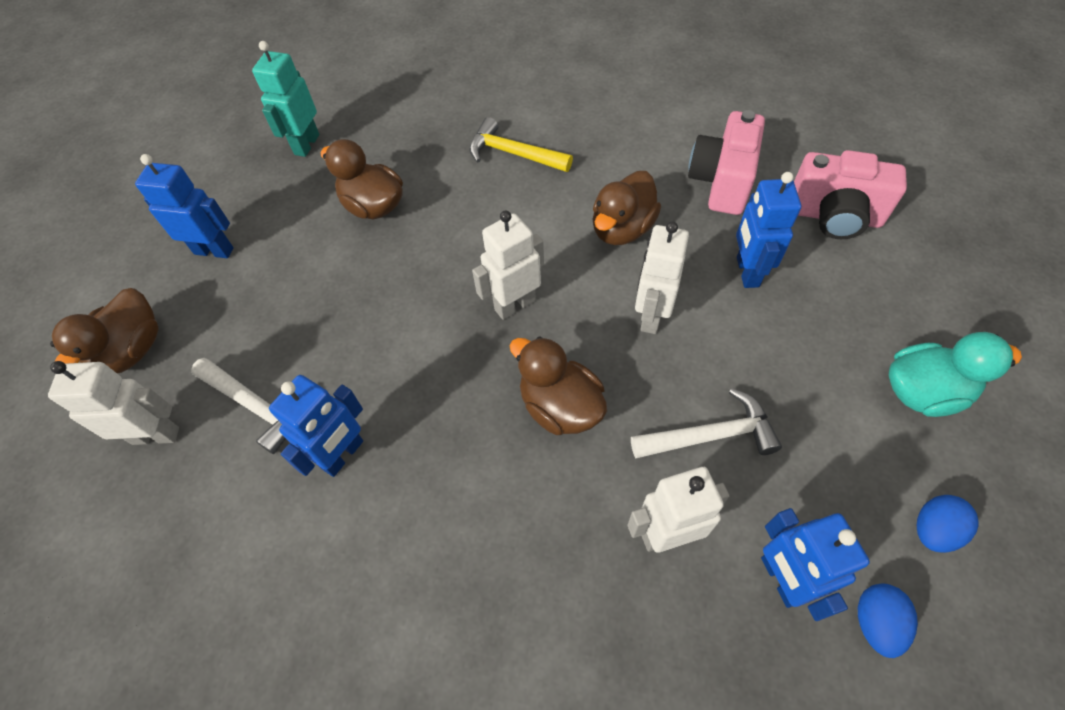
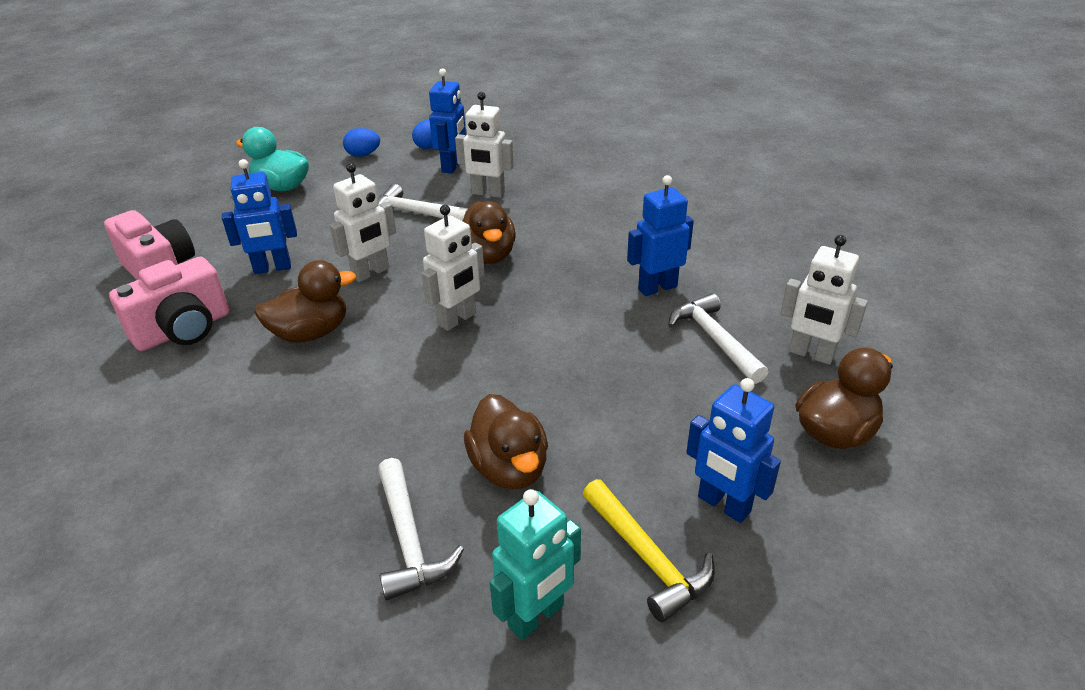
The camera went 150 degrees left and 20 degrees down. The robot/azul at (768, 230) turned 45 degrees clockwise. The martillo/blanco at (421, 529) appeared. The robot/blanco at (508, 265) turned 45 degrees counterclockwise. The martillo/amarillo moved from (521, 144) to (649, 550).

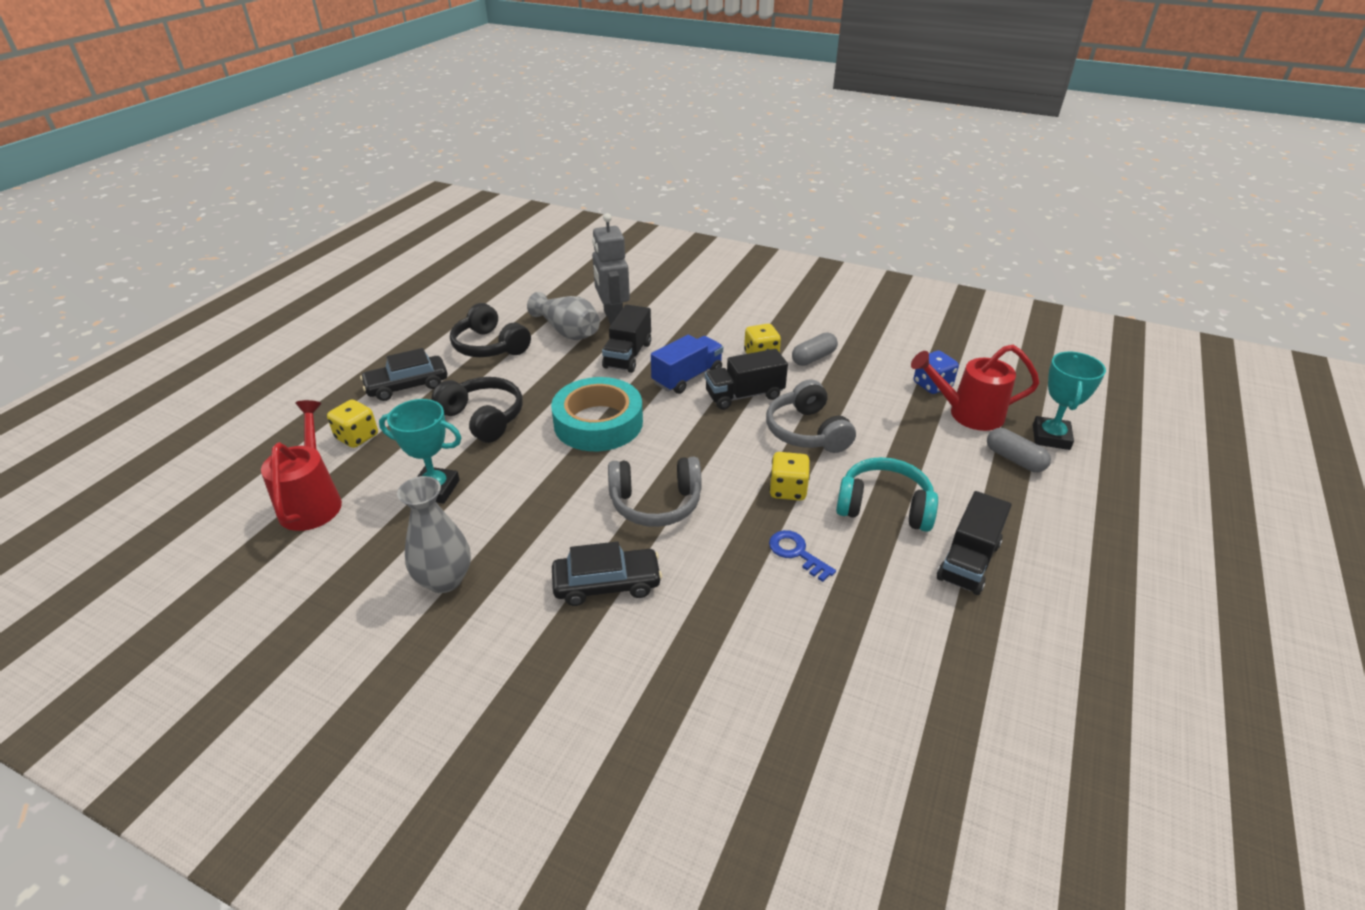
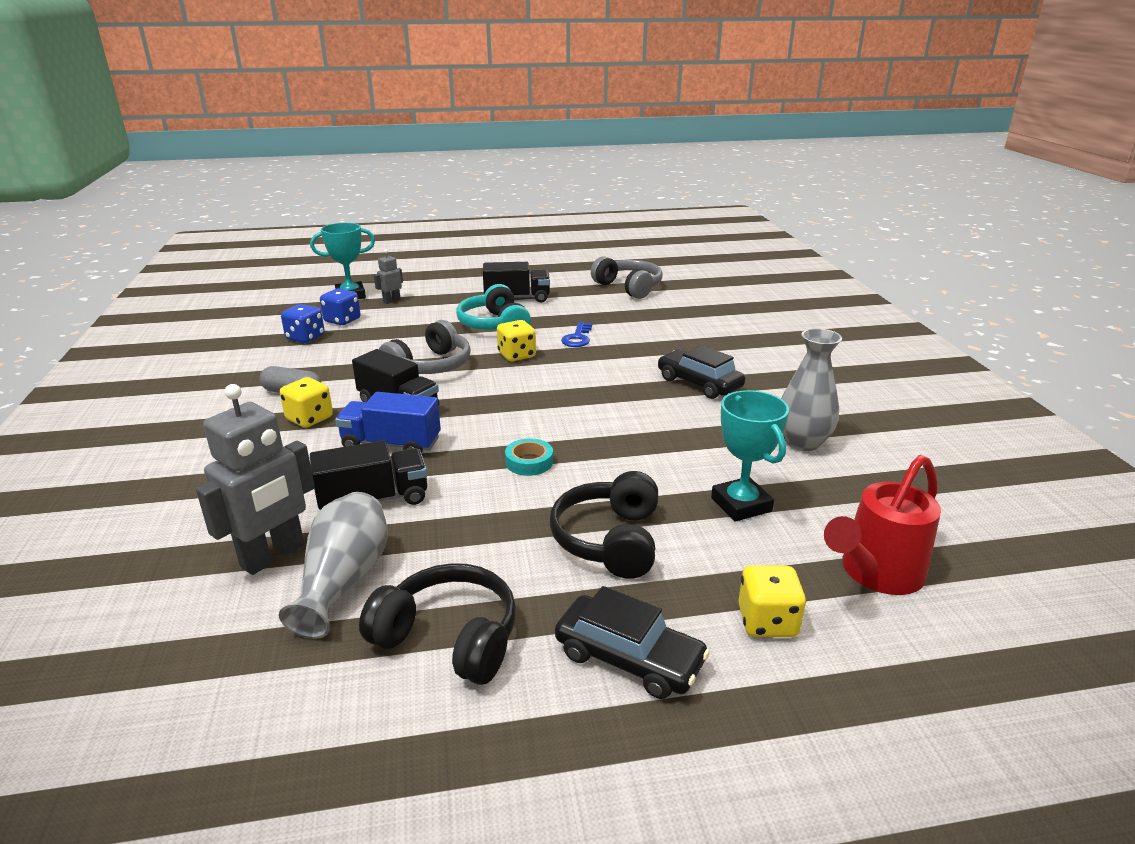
The camera went 125 degrees left and 10 degrees down. The regadera/rojo at (975, 388) was replaced by the dado/azul at (340, 306). The auriculares/negro at (490, 330) turned 75 degrees counterclockwise. The cápsula/gris at (1019, 450) was replaced by the robot/gris at (388, 276). The cinta adhesiva/turquesa at (597, 414) changed to 0.43 times the size. The auriculares/gris moved from (655, 492) to (627, 277).

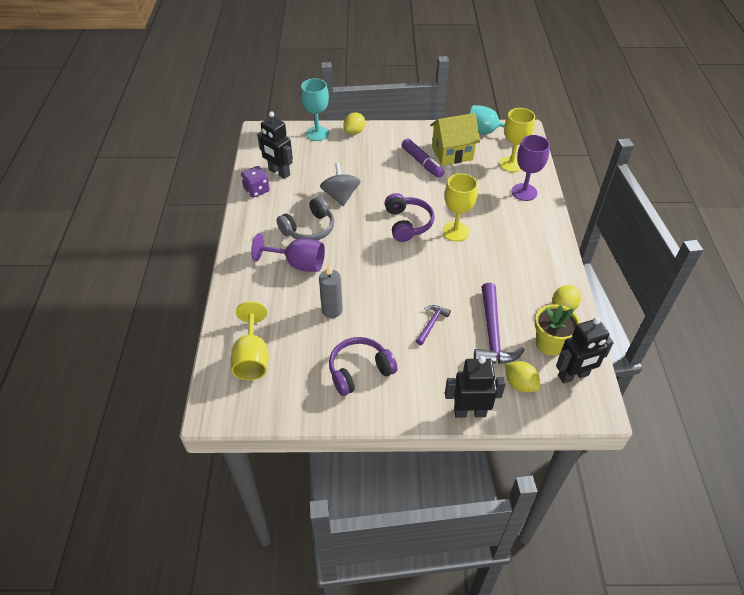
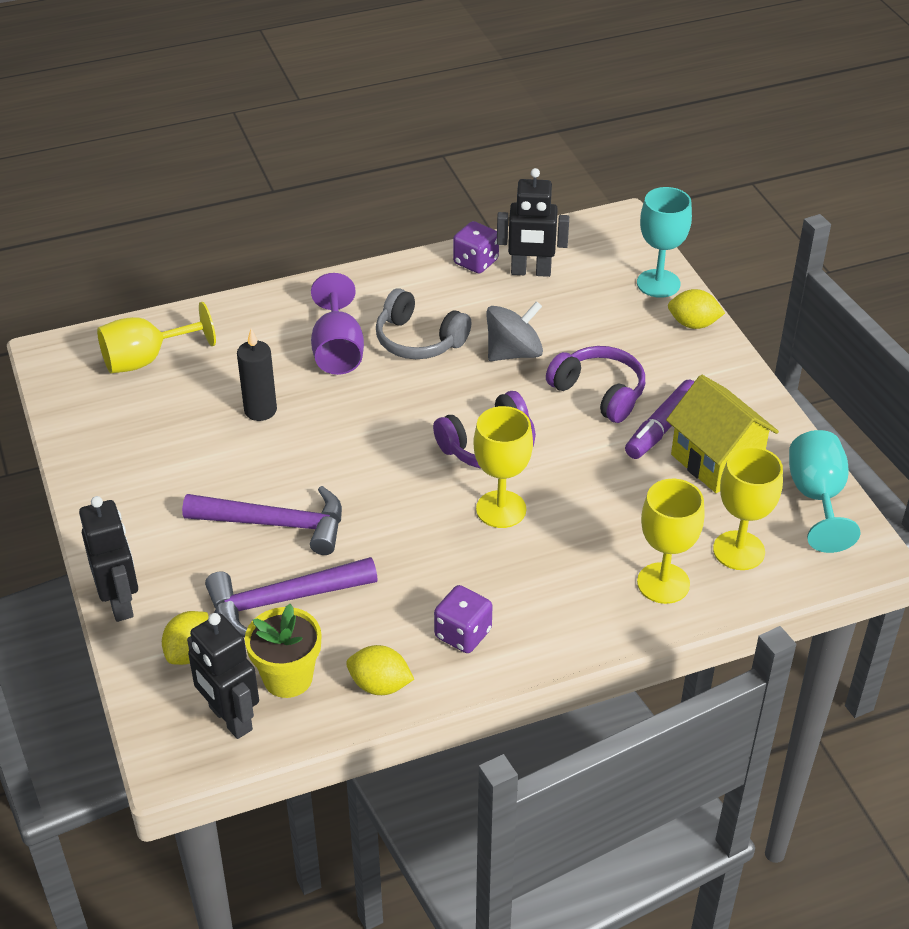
The camera went 70 degrees right and 5 degrees down. The martillo/morado at (433, 325) changed to 1.89 times the size. The vela/gris at (331, 291) became the vela/negro at (257, 375). The dado/morado at (463, 619) appeared. The robot/negro at (275, 145) turned 105 degrees counterclockwise. The auriculares/morado moved from (363, 366) to (595, 384). The copa/morado at (530, 168) became the copa/amarillo at (671, 541).

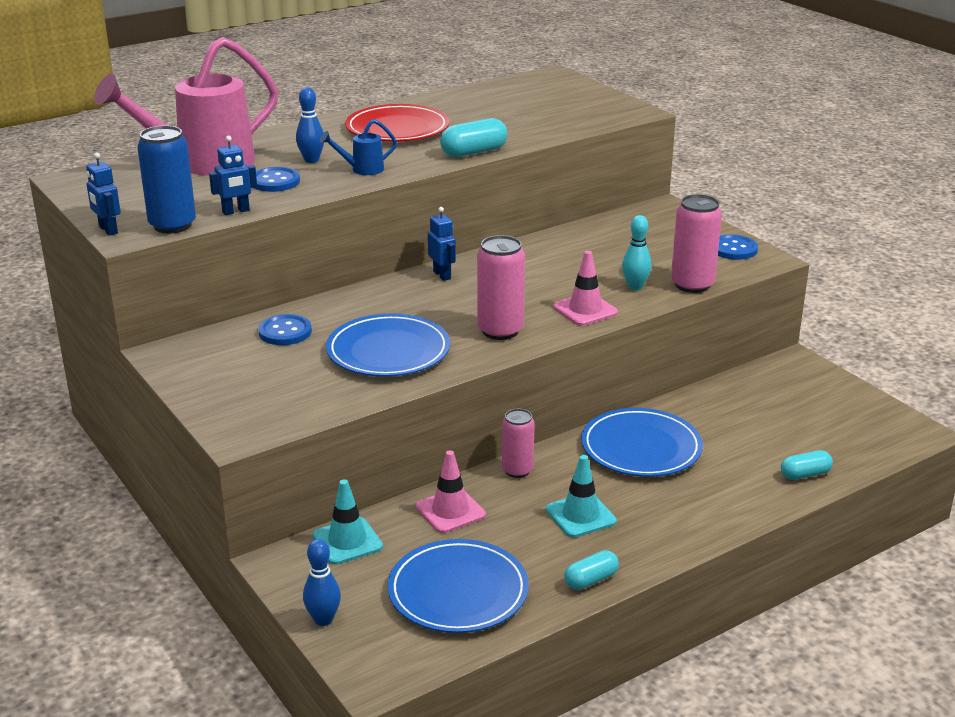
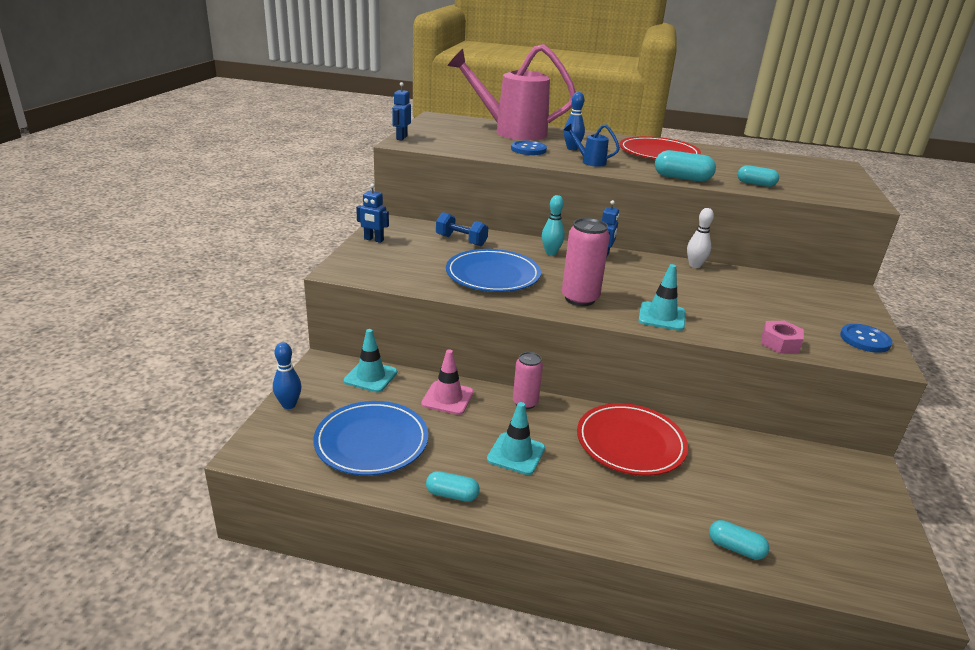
The camera went 45 degrees right and 0 degrees up. The robot/azul moved from (233, 175) to (372, 213). The botón/azul at (285, 329) was replaced by the mancuerna/azul at (462, 229). The bolo/turquesa moved from (637, 252) to (553, 225). The plato/azul at (642, 442) became the plato/rojo at (632, 439). The cono de tráfico/rosa at (585, 288) became the cono de tráfico/turquesa at (661, 297). The bolo/blanco at (700, 238) appeared. The cápsula/turquesa at (758, 176) appeared. The lata/rosa at (696, 243) was replaced by the tuerca/rosa at (782, 337). The lata/azul at (166, 180) disappeared.

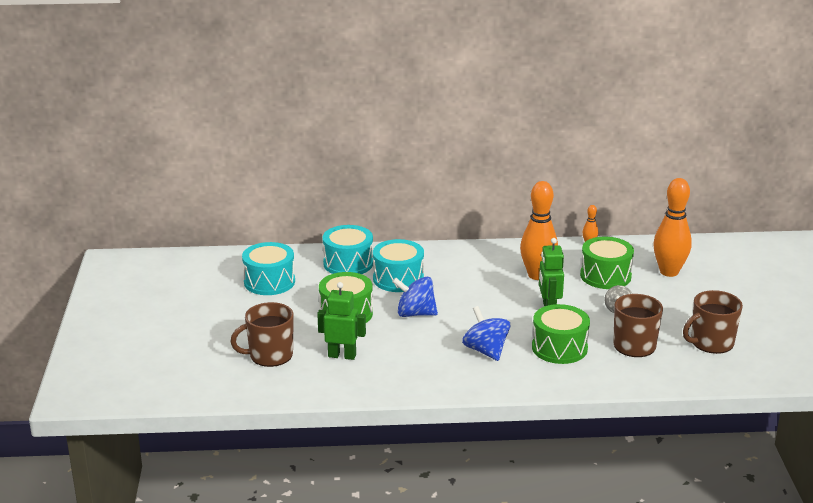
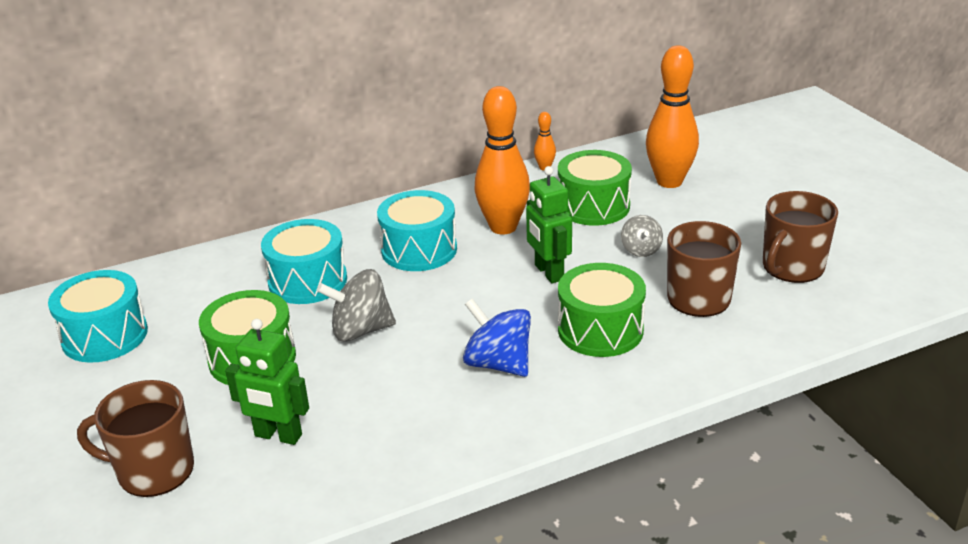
The camera went 20 degrees left and 5 degrees up. The taza/marrón at (262, 334) turned 45 degrees clockwise. The robot/verde at (341, 321) turned 150 degrees counterclockwise. The peonza/azul at (415, 297) became the peonza/gris at (356, 305). The tambor/turquesa moved from (347, 249) to (417, 230).

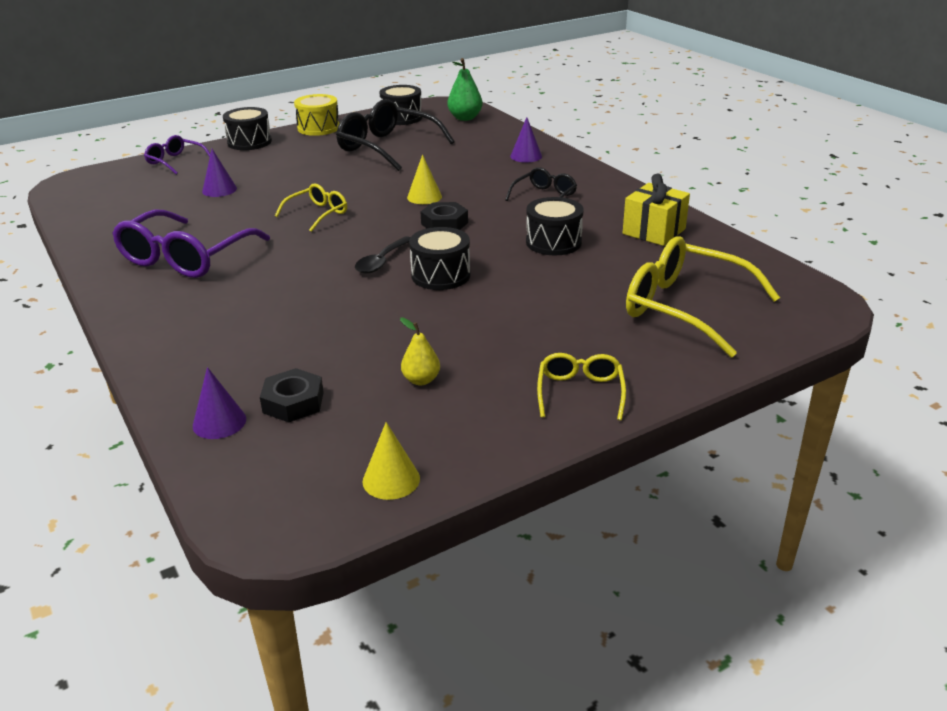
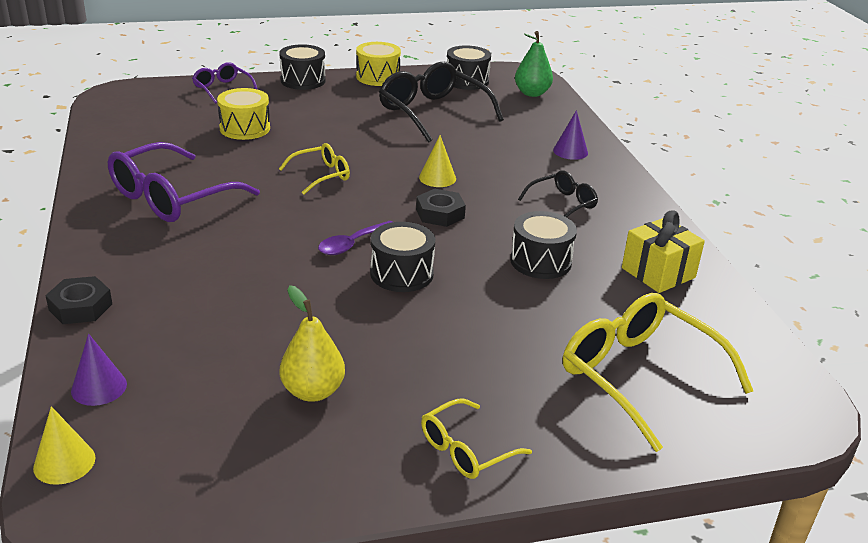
The camera went 15 degrees right and 0 degrees up. The cono/amarillo moved from (391, 461) to (64, 445). The tuerca/negro moved from (292, 395) to (78, 300). The cono/morado at (219, 173) was replaced by the tambor/amarillo at (243, 114). The pera/amarillo at (420, 351) changed to 1.55 times the size. The cuchara/negro at (382, 255) became the cuchara/morado at (355, 238). The gafas/amarillo at (581, 387) turned 150 degrees counterclockwise.

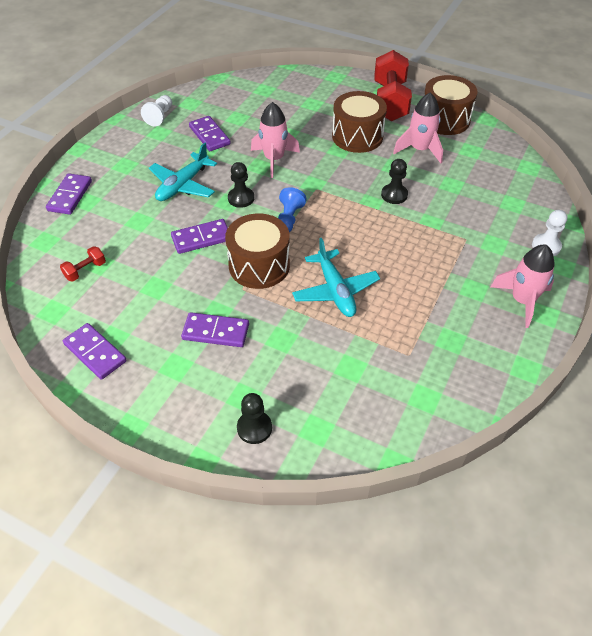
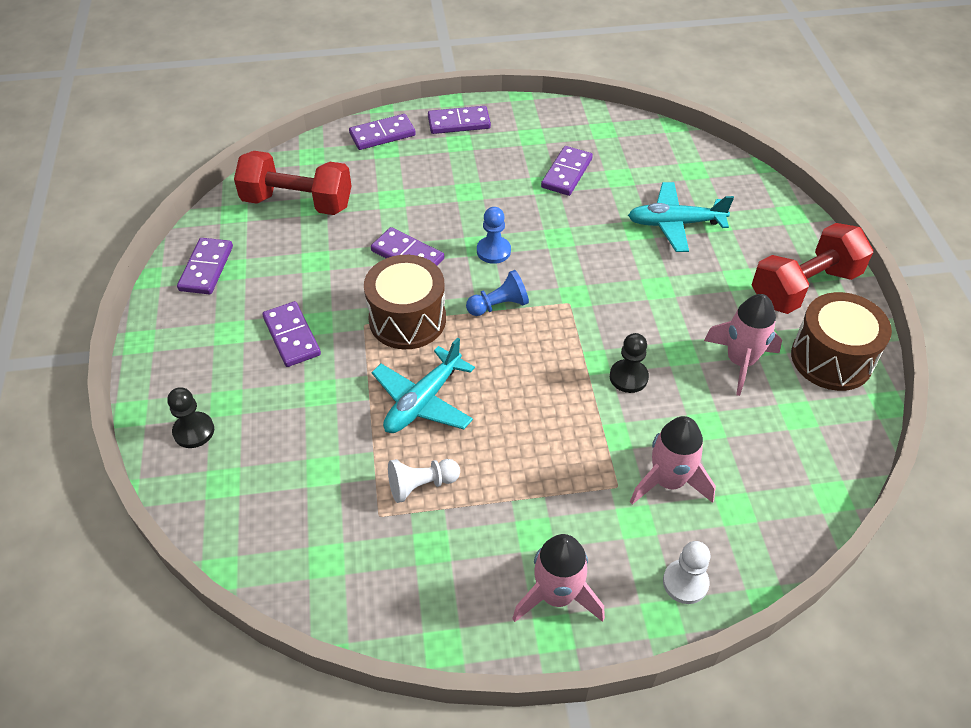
The camera went 55 degrees right and 0 degrees up. The mancuerna/rojo at (83, 264) changed to 2.28 times the size. The peón/blanco moved from (156, 110) to (424, 481). The ficha de dominó/morado at (459, 120) appeared. The peón/negro at (241, 185) became the peón/azul at (494, 235). The avión/turquesa moved from (183, 172) to (681, 217). The cohete/rosa moved from (275, 140) to (673, 460). The tambor/marrón at (359, 122) disappeared.

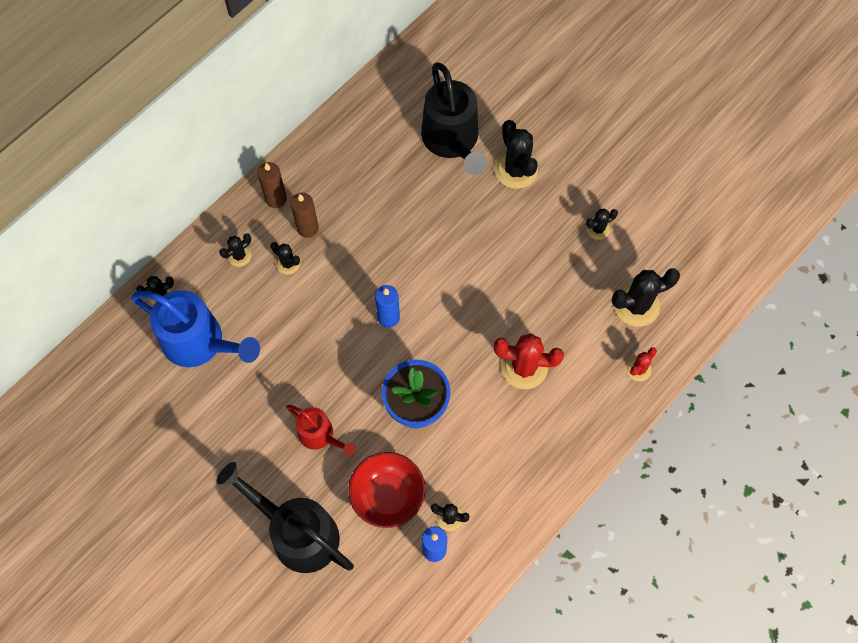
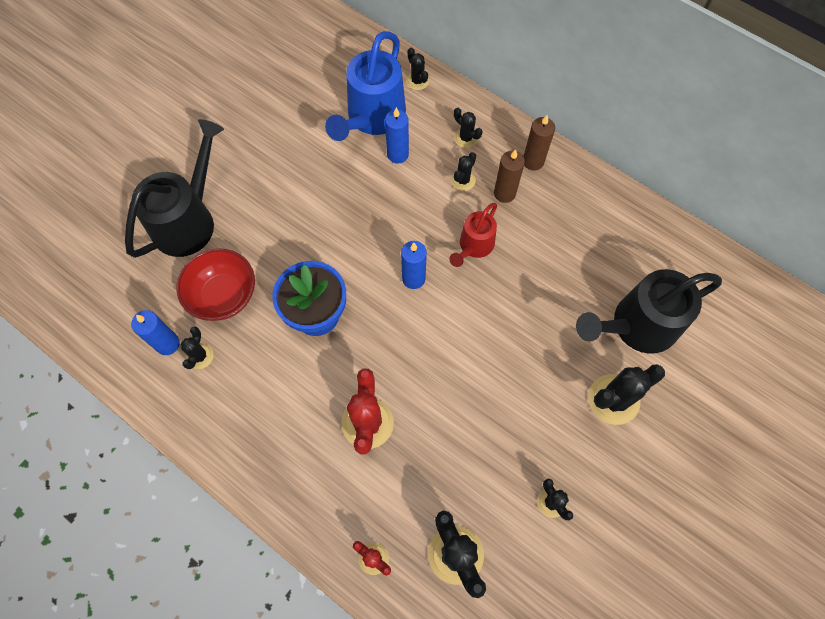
The camera went 85 degrees right and 0 degrees up. The vela/azul at (397, 135) appeared. The regadera/rojo moved from (321, 430) to (473, 235).

